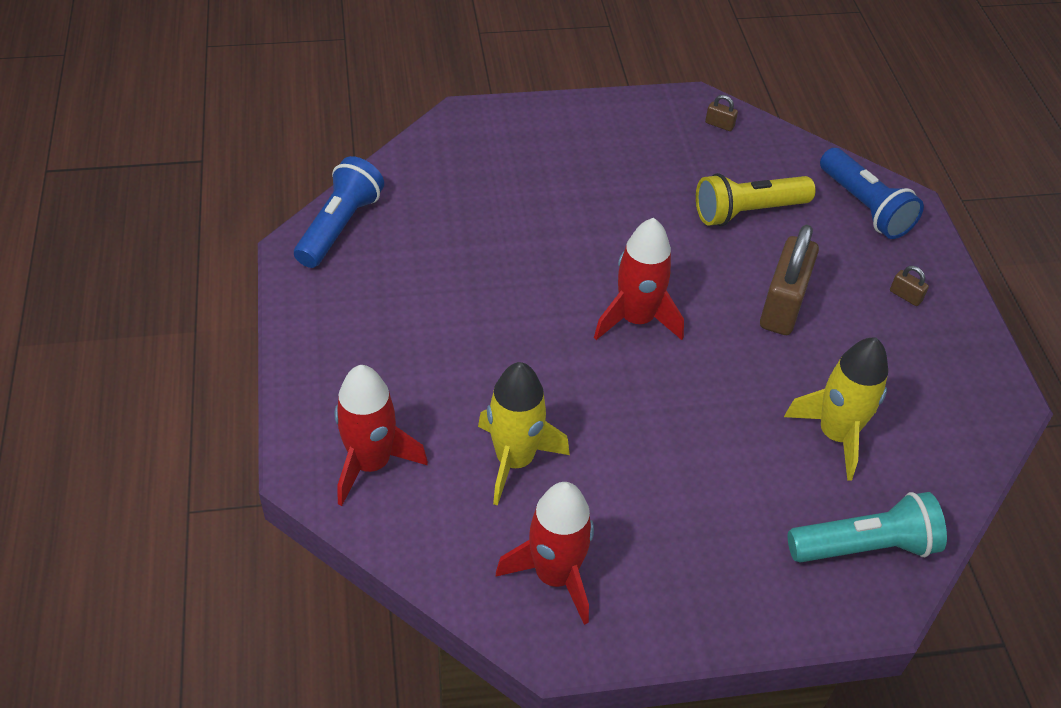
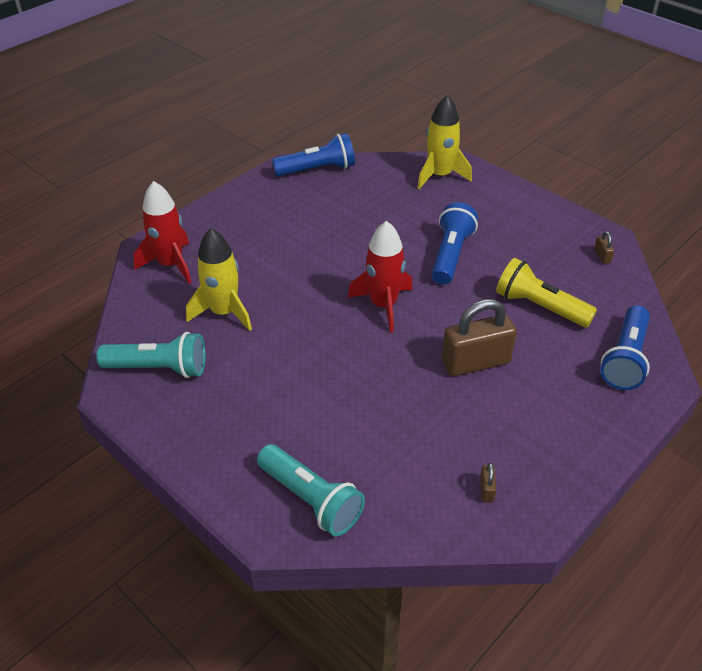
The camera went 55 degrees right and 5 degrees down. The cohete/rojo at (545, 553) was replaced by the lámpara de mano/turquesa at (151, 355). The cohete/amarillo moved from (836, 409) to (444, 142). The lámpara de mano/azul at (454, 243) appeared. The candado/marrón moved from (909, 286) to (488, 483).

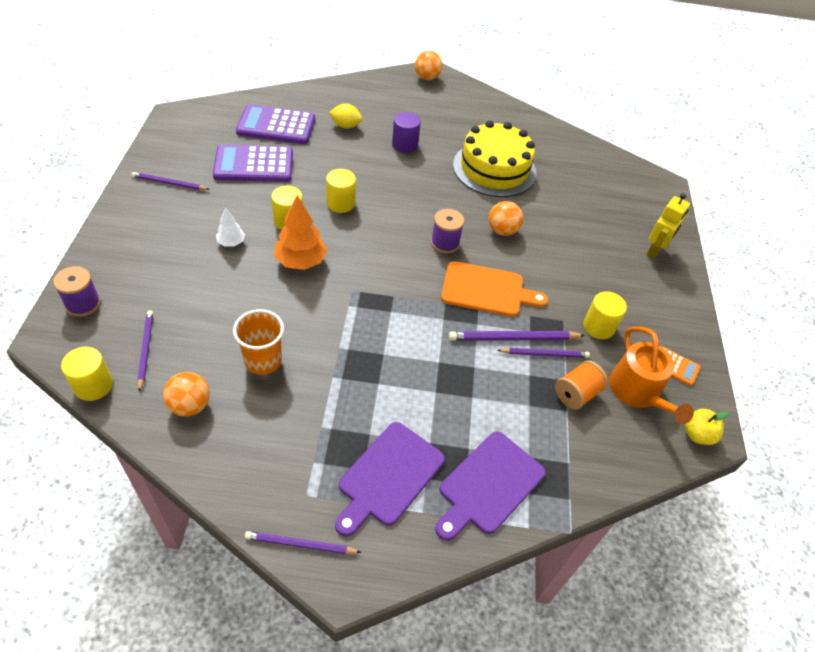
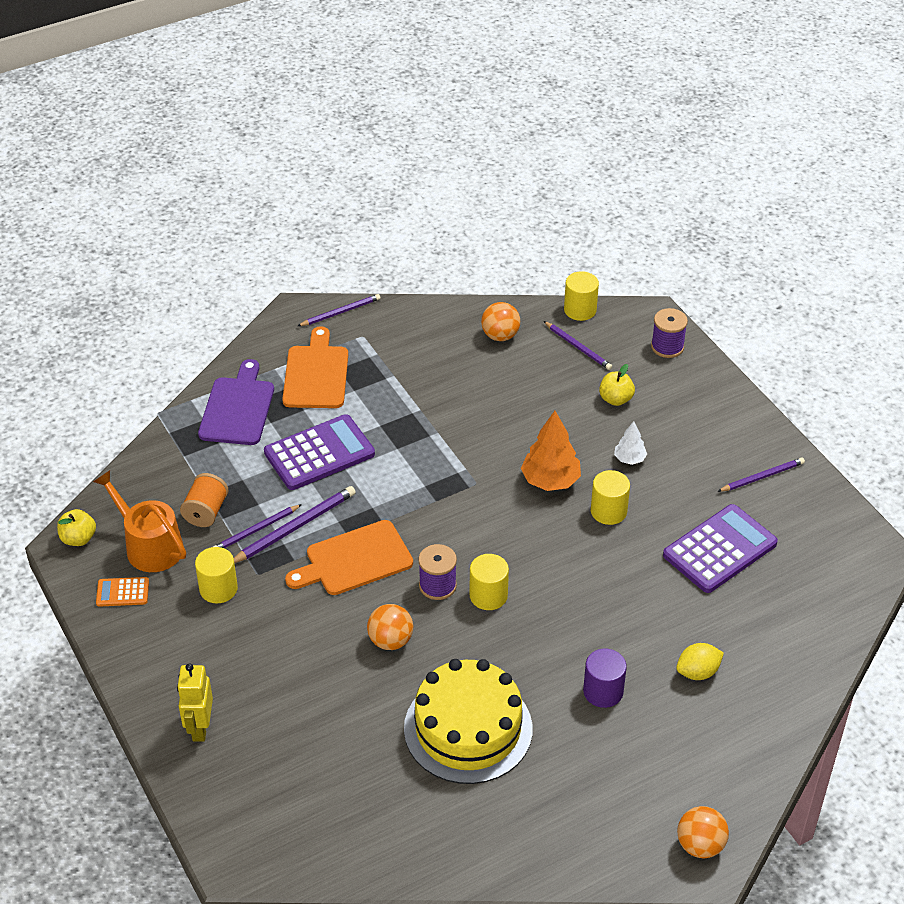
The camera went 150 degrees right and 5 degrees down. The calculadora/morado moved from (275, 124) to (319, 452). The tabla de cortar/morado at (390, 479) became the tabla de cortar/naranja at (315, 367). The cilindro/amarillo moved from (341, 191) to (489, 582). The manzana/amarillo at (617, 385) appeared. The vaso/naranja at (258, 342) disappeared.

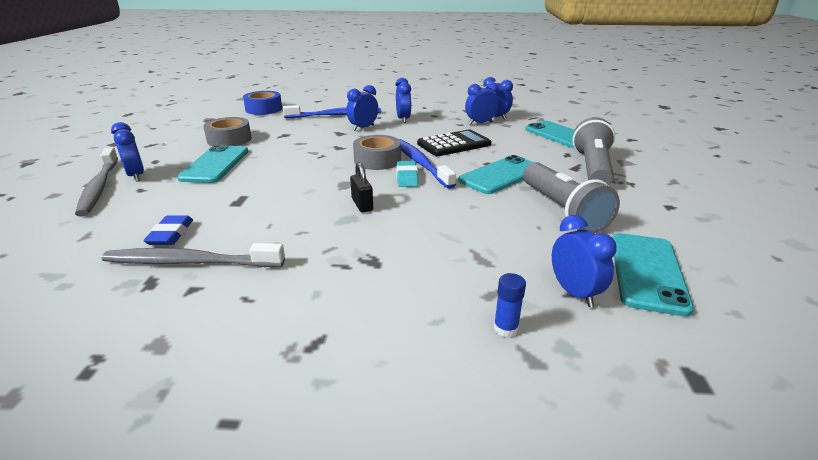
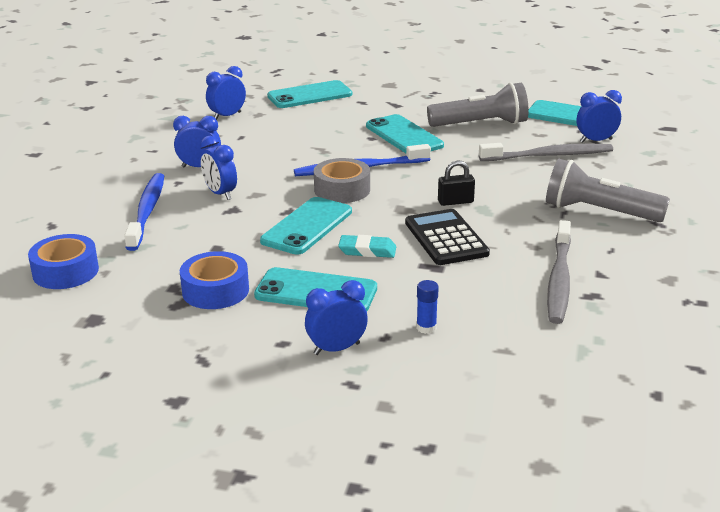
The camera went 80 degrees left and 0 degrees up. The cinta adhesiva/gris at (227, 131) became the cinta adhesiva/azul at (214, 280). The móvil/turquesa at (306, 226) appeared. The goma de borrar/turquesa moved from (407, 174) to (367, 246). The calculadora/negro moved from (454, 142) to (447, 237). The barra de pegamento/azul moved from (510, 305) to (427, 307). The cepillo de dientes/gris moved from (96, 181) to (546, 152). The lámpara de mano/gris moved from (593, 151) to (608, 190). The goma de borrar/azul at (168, 230) disappeared. The despertador/azul at (482, 103) disappeared.

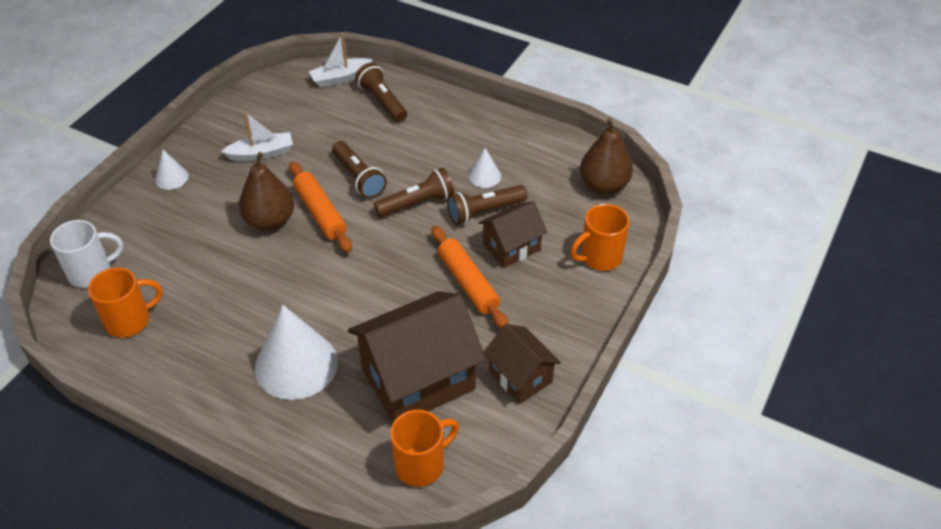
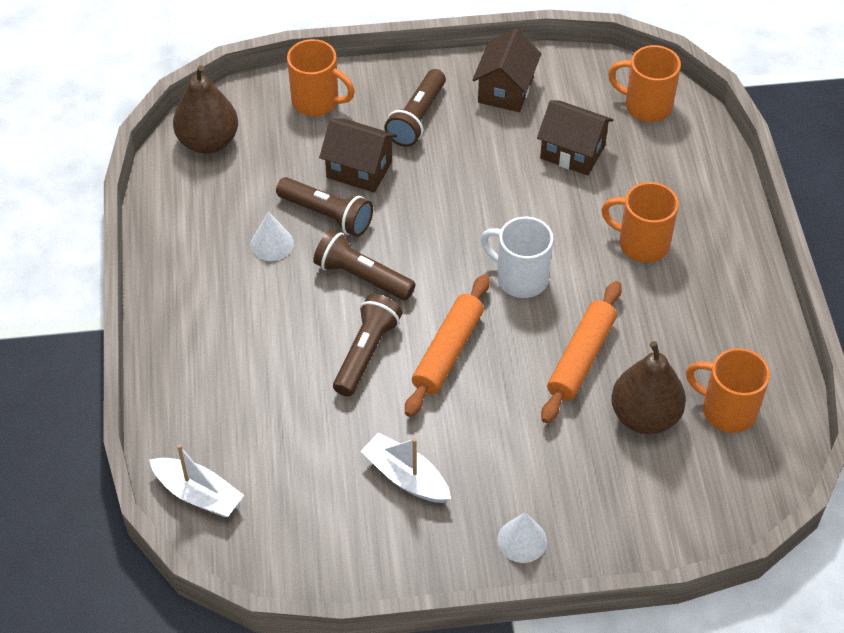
The camera went 125 degrees left and 5 degrees up. The lámpara de mano/marrón moved from (381, 92) to (415, 108). The taza/blanco moved from (86, 254) to (517, 257). The casa/marrón at (417, 357) changed to 0.56 times the size. The rodillo/naranja moved from (469, 277) to (581, 352). The cono/blanco at (296, 352) was replaced by the taza/naranja at (640, 222). The pera/marrón moved from (266, 191) to (648, 387).

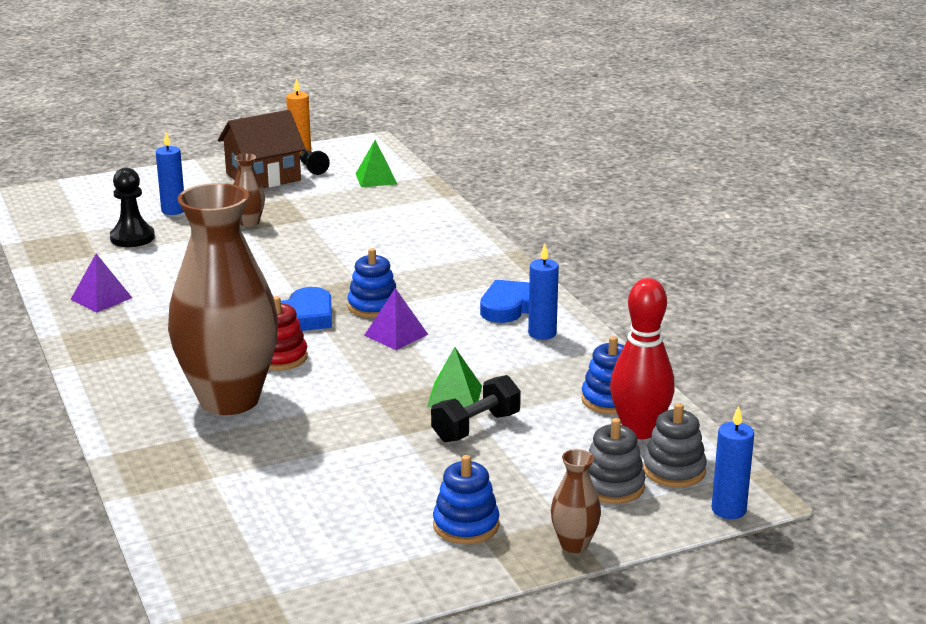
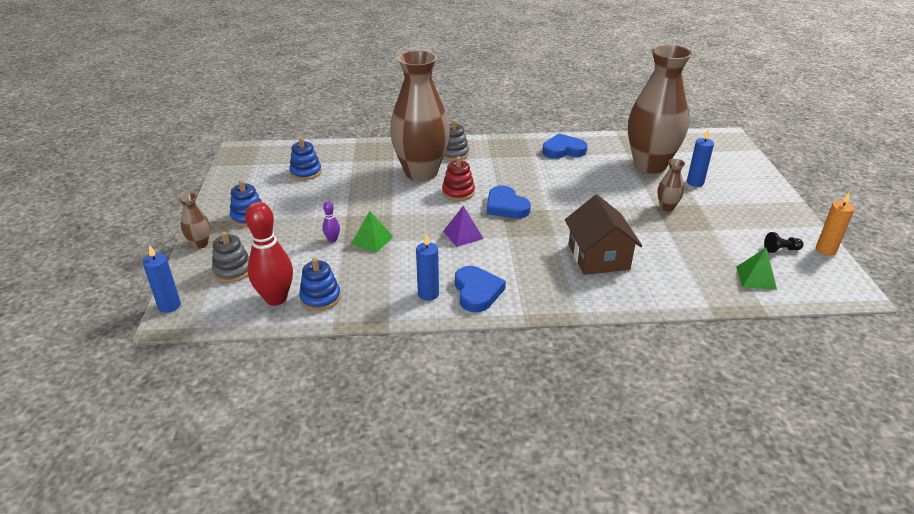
The camera went 110 degrees right and 10 degrees up. The juguete apilable/azul moved from (371, 283) to (305, 159). The mancuerna/negro at (476, 408) was replaced by the bolo/morado at (331, 221). The juguete apilable/gris moved from (675, 445) to (456, 140). The pirámide/morado at (101, 283) was replaced by the corazón/azul at (565, 146). The casa/marrón moved from (262, 149) to (603, 235). The peón/negro at (132, 207) was replaced by the florero/marrón at (660, 109).

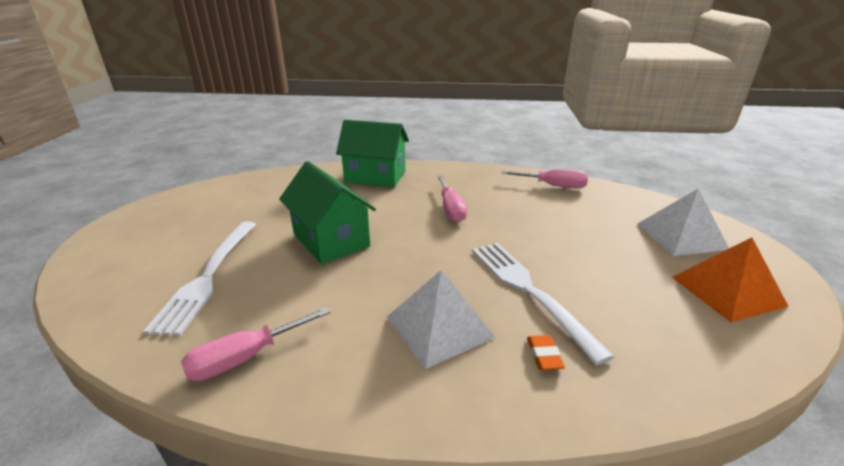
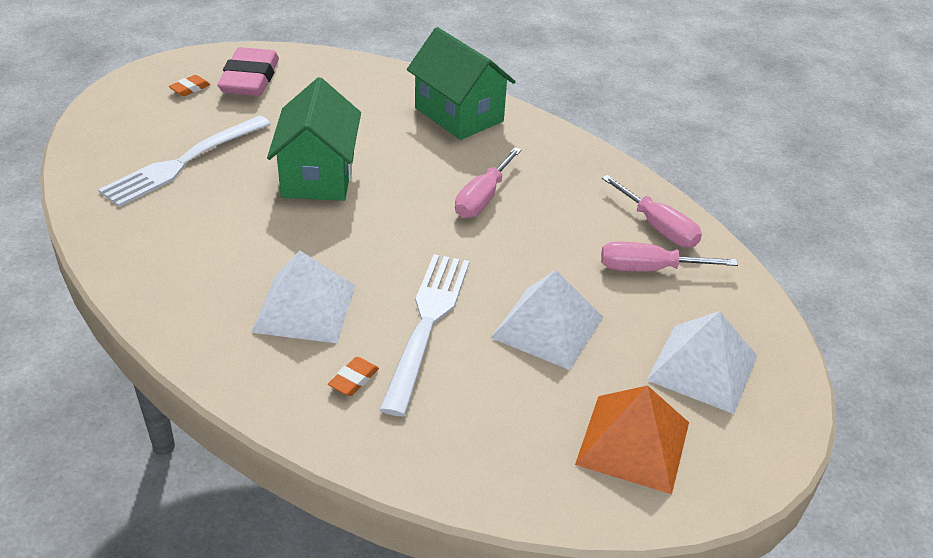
The camera went 35 degrees right and 10 degrees up. The goma de borrar/naranja at (189, 85) appeared. The goma de borrar/rosa at (248, 71) appeared. The pirámide/blanco at (547, 320) appeared. The destornillador/rosa moved from (255, 344) to (669, 256).

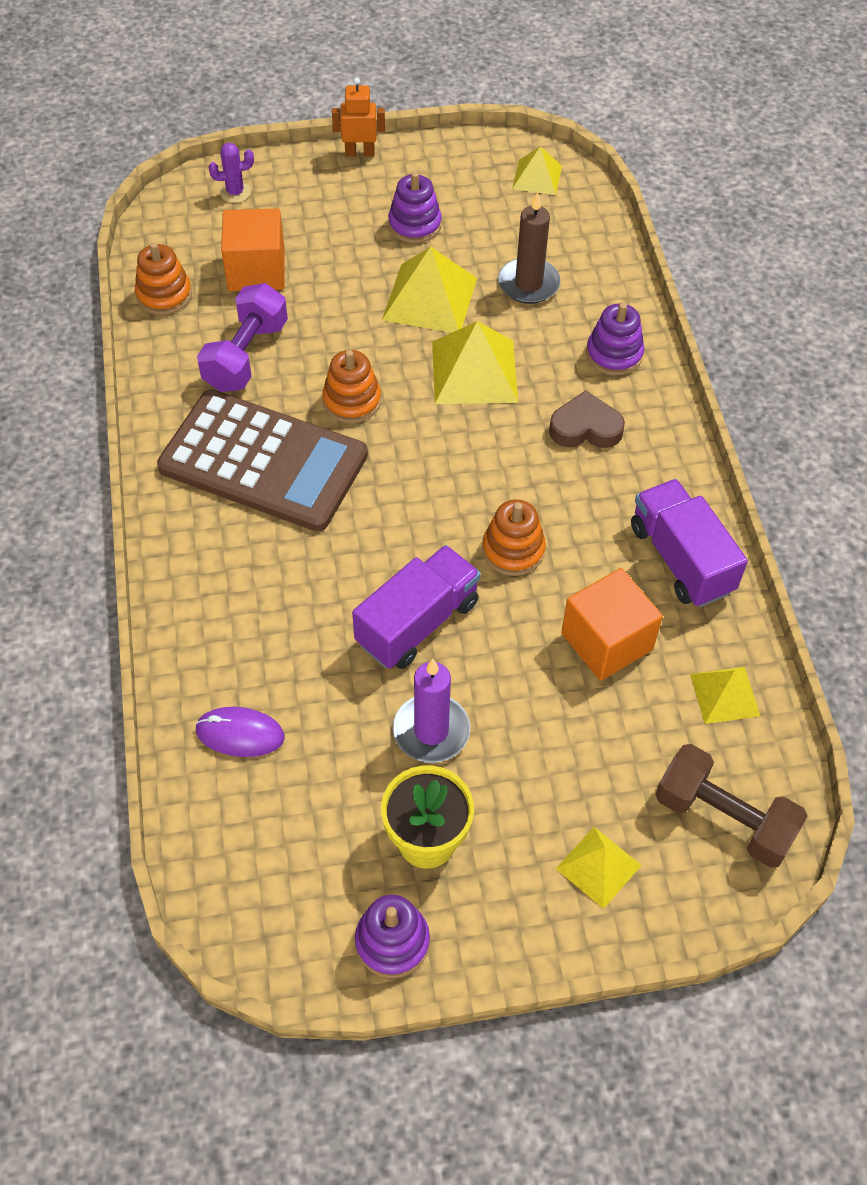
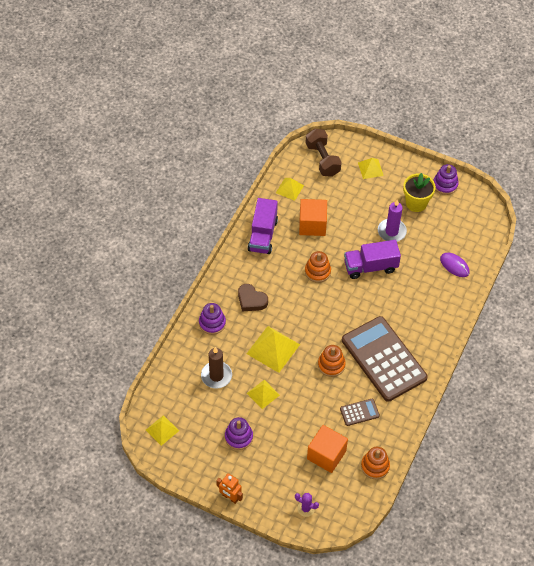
The camera went 145 degrees left and 0 degrees up. The pirámide/amarillo at (429, 290) changed to 0.59 times the size. The mancuerna/morado at (242, 337) was replaced by the calculadora/marrón at (360, 412).

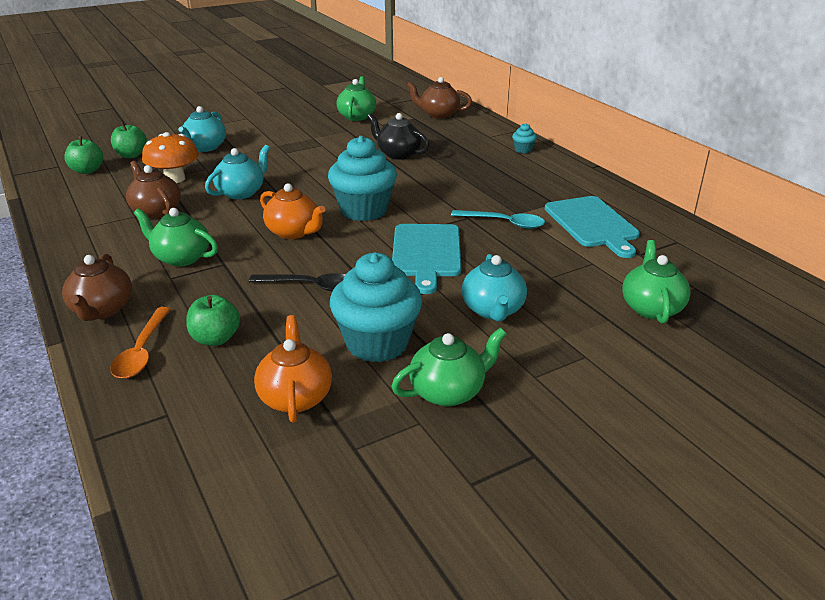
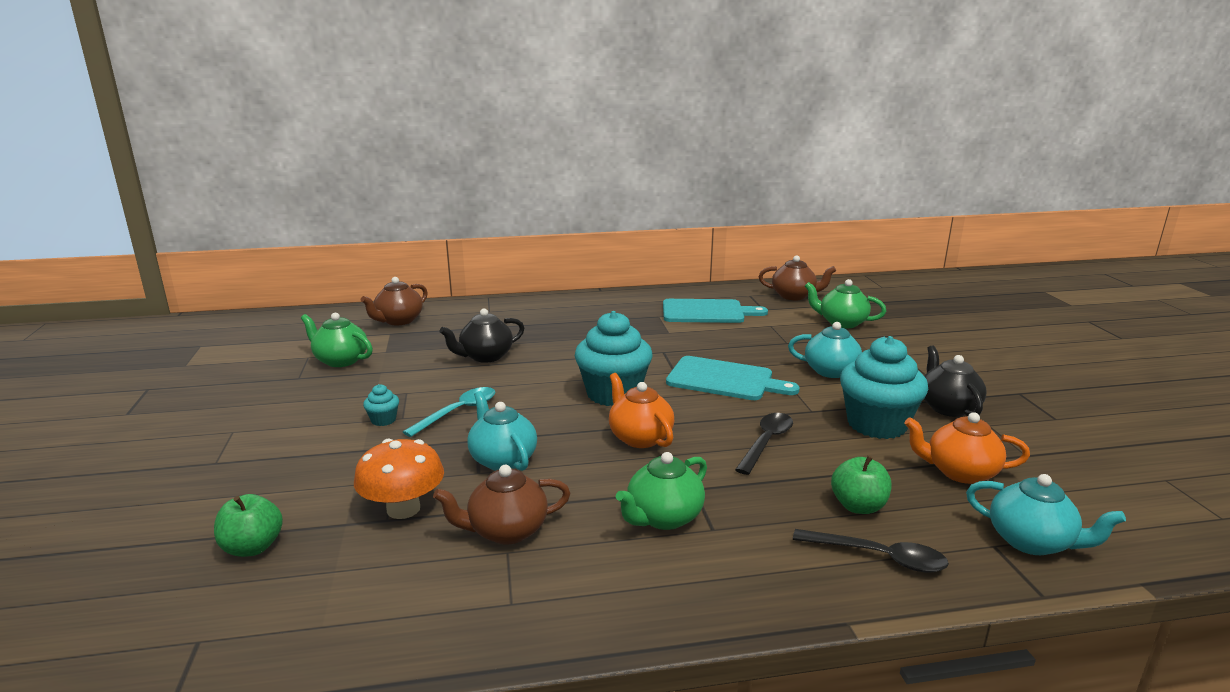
The camera went 70 degrees left and 10 degrees down. The magdalena/turquesa moved from (524, 138) to (381, 405). The cuchara/turquesa moved from (498, 219) to (449, 412). The tetera/naranja at (293, 211) turned 90 degrees counterclockwise. The tetera/marrón moved from (97, 287) to (797, 277). The cuchara/naranja at (140, 343) became the cuchara/negro at (871, 551). The tetera/verde at (448, 367) became the tetera/negro at (955, 381). The tetera/turquesa moved from (202, 129) to (1046, 514). The manzana/verde at (83, 155) disappeared.

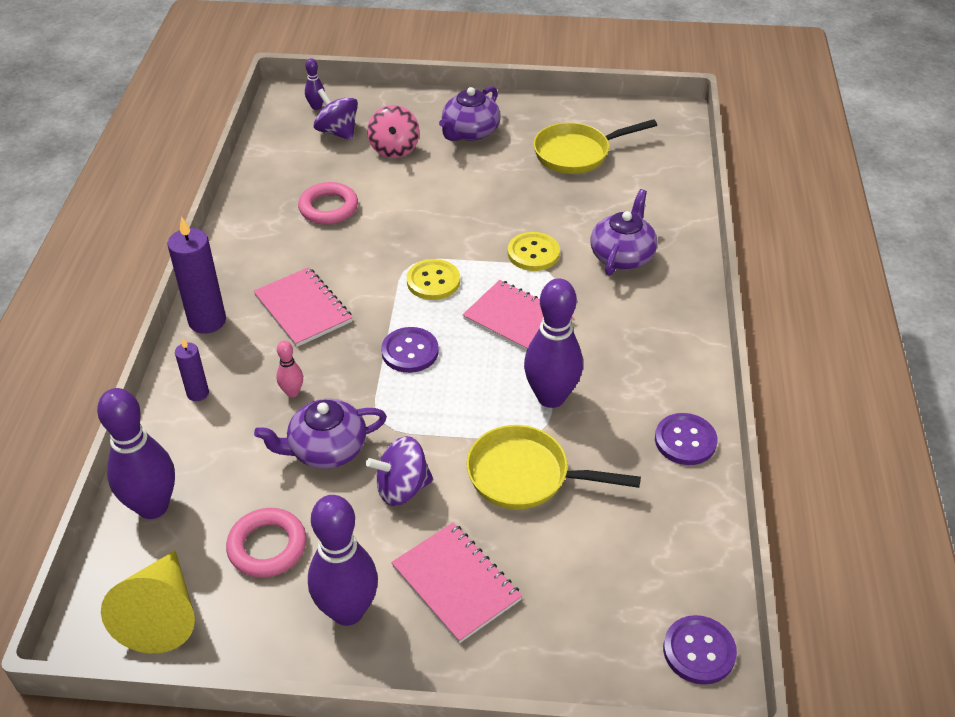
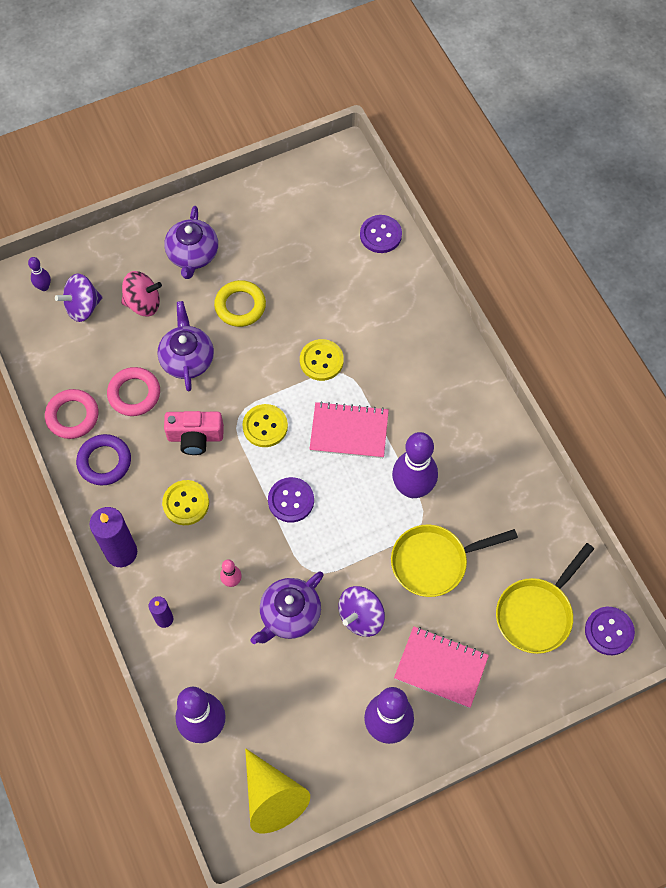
The camera went 30 degrees left and 20 degrees up. The anillo/rosa moved from (266, 543) to (72, 414). The peonza/morado at (335, 114) turned 45 degrees counterclockwise. The anillo/morado at (103, 459) appeared. The peonza/rosa at (393, 131) turned 60 degrees counterclockwise. The tetera/morado moved from (624, 232) to (186, 346). The cuaderno/rosa at (303, 307) was replaced by the botón/amarillo at (185, 502). The cámara/rosa at (194, 433) appeared. The anillo/amarillo at (240, 303) appeared. The botón/morado moved from (686, 439) to (381, 234). The sartén/amarillo moved from (595, 146) to (545, 598).

